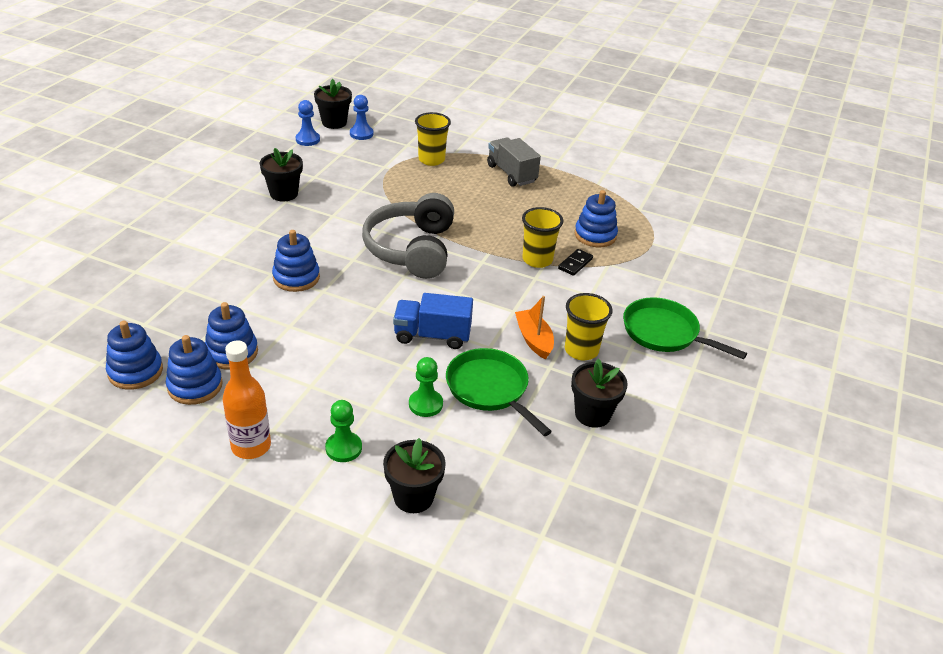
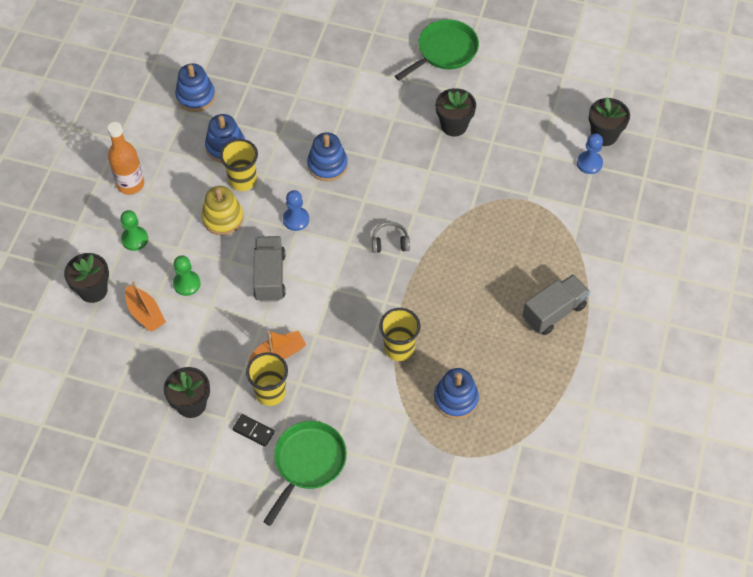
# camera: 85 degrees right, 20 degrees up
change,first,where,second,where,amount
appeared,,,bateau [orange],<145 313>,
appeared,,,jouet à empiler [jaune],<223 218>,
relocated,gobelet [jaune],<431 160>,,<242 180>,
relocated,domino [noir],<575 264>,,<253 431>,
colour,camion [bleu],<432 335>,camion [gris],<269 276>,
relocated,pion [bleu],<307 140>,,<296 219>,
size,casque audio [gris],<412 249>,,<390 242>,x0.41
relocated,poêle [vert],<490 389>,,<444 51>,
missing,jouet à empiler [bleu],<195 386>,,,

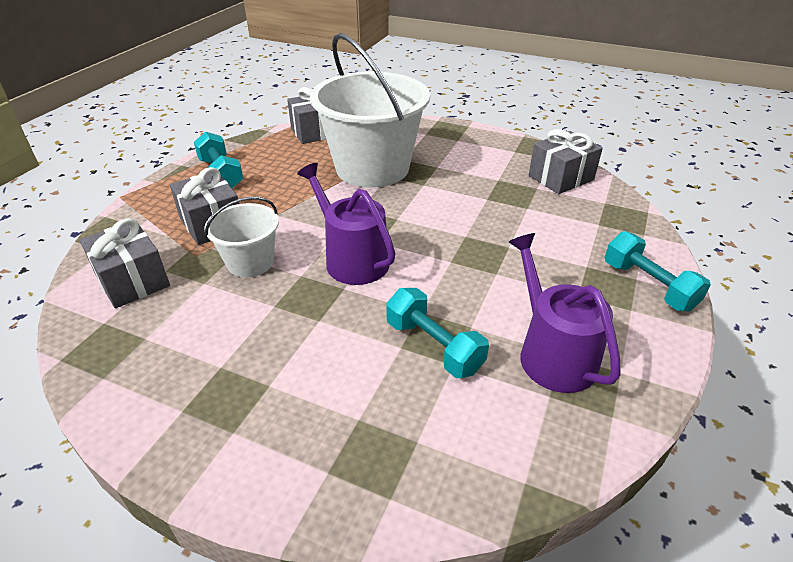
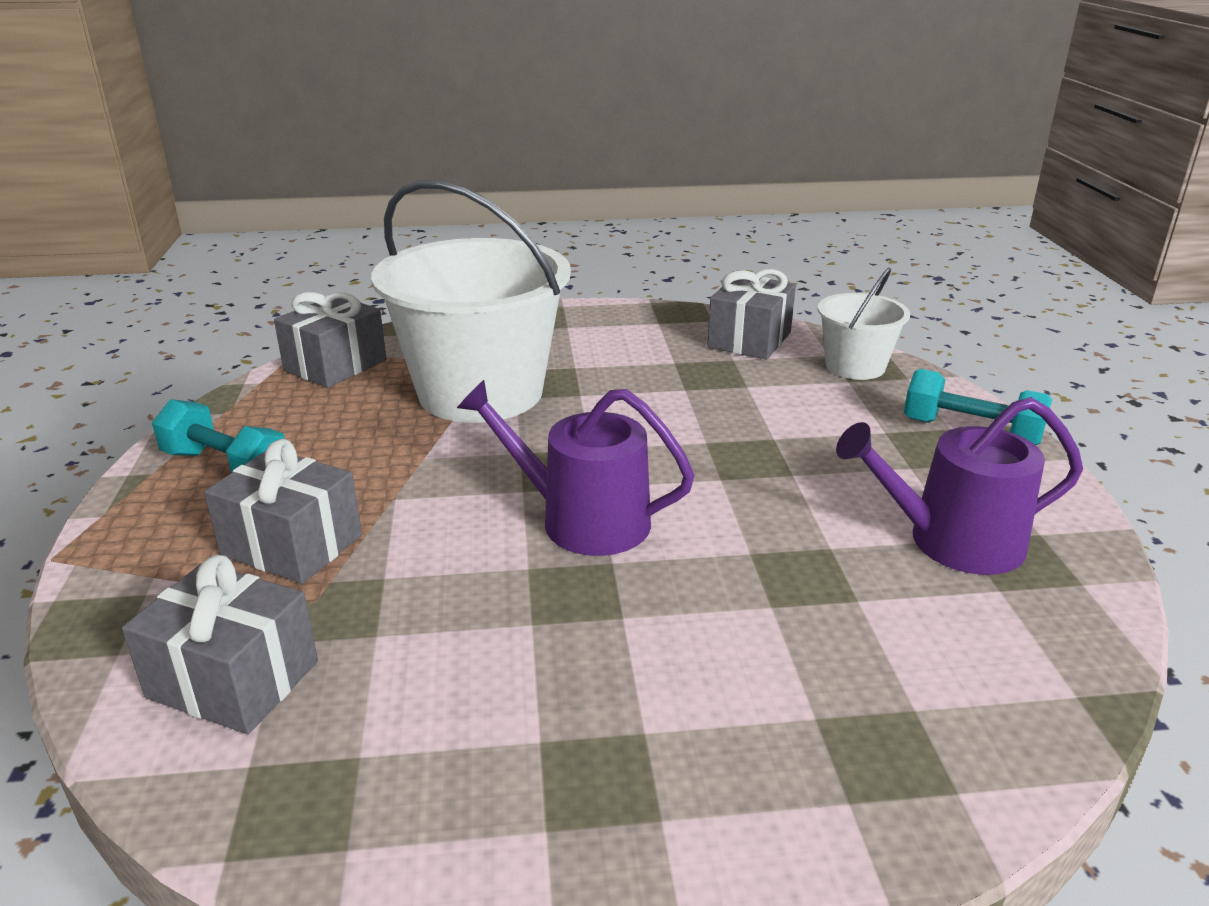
# camera: 30 degrees left, 10 degrees down
change,first,where,second,where,amount
relocated,seau [blanc],<250 262>,,<855 366>,
spun,arrosoir [violet],<552 353>,,<952 542>,45 degrees counterclockwise
missing,haltère [turquoise],<434 346>,,,

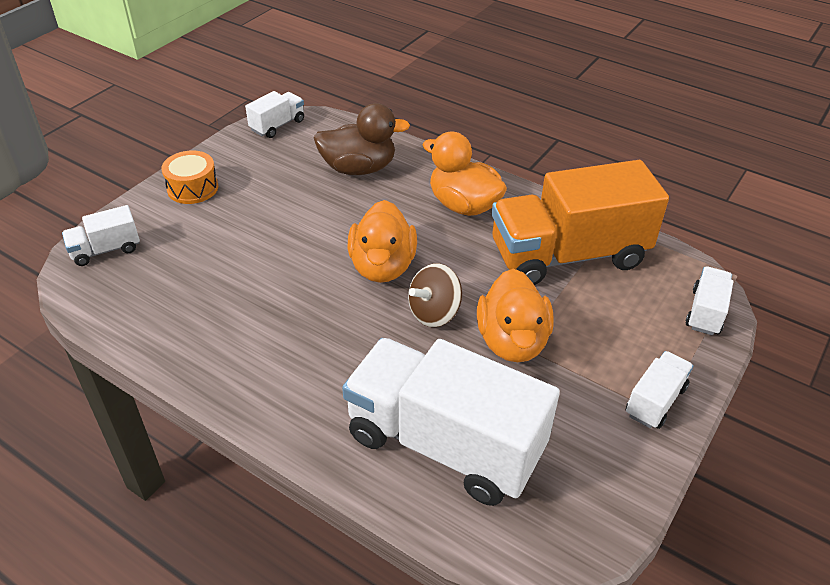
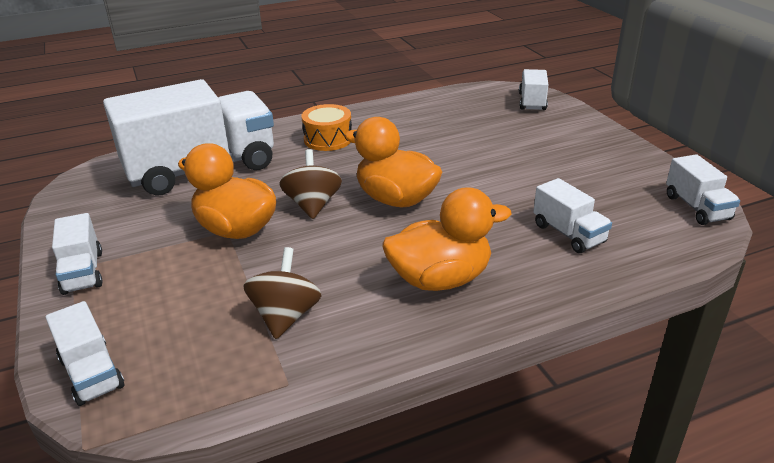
# camera: 125 degrees right, 10 degrees down
change,first,where,second,where,amount
exchanged,camion [orange],<568 255>,toupie [marron],<285 316>,
relocated,tambour [orange],<192 188>,,<328 139>,
exchanged,canard [marron],<359 168>,camion [blanc],<568 234>,

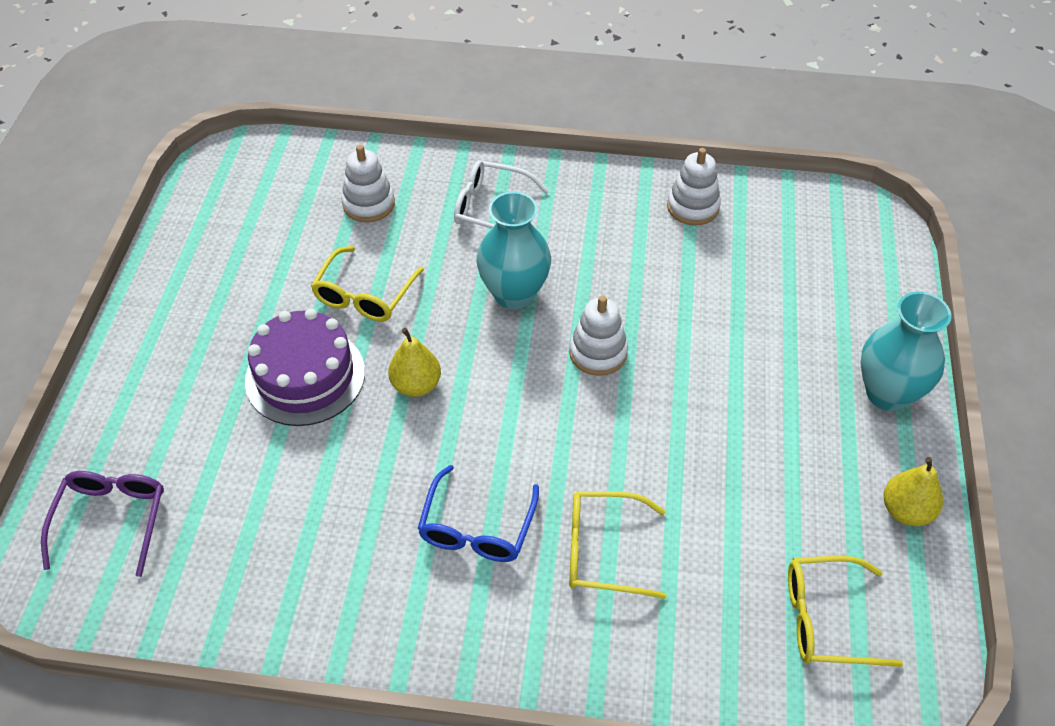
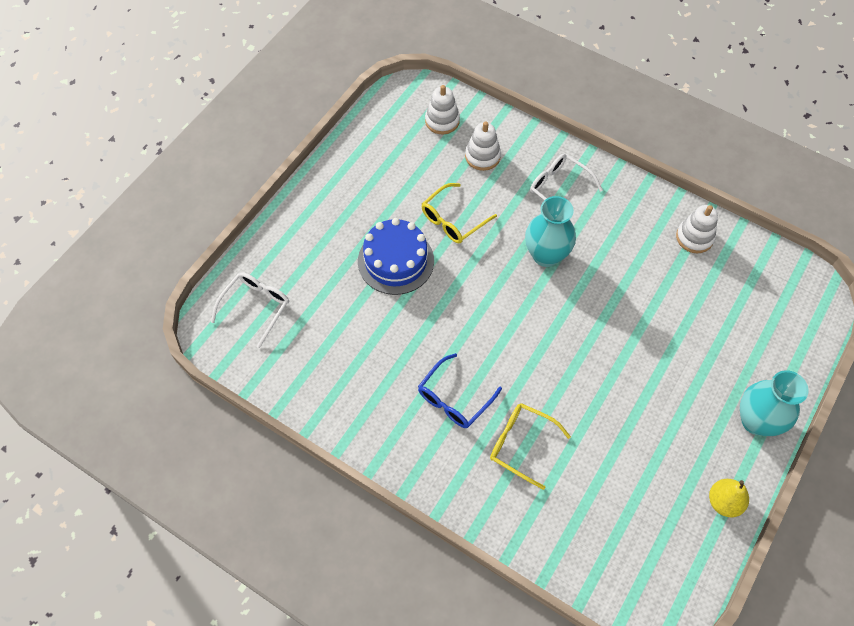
# camera: 25 degrees right, 10 degrees up
change,first,where,second,where,amount
colour,lunettes [violet],<111 520>,lunettes [blanc],<256 307>,
colour,gâteau [violet],<305 376>,gâteau [bleu],<396 261>,
relocated,jouet à empiler [blanc],<598 353>,,<442 121>,
missing,poire [jaune],<416 385>,,,
missing,lunettes [jaune],<826 619>,,,

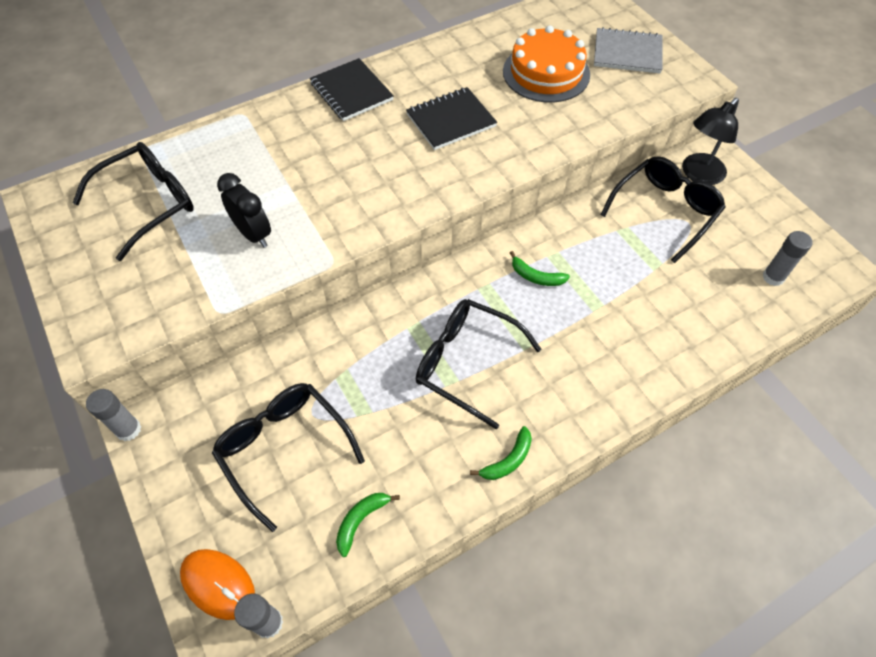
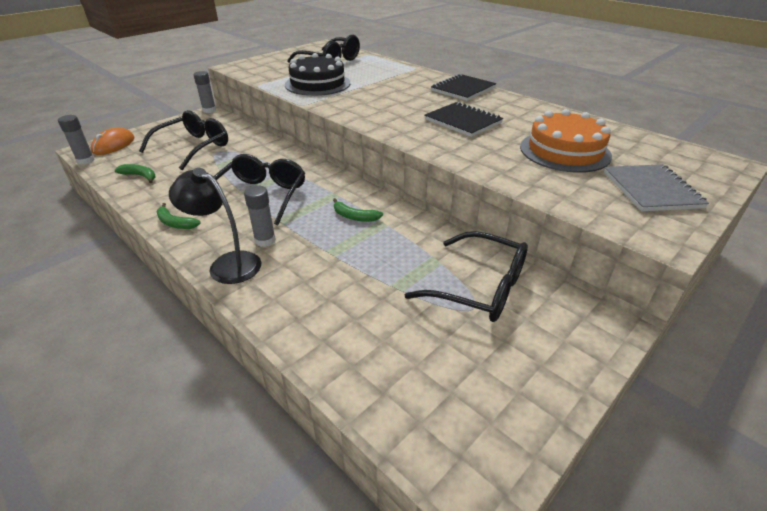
# camera: 75 degrees right, 20 degrees down
change,first,where,second,where,amount
relocated,lampe [noir],<698 175>,,<227 264>,
relocated,bâton de colle [gris],<773 277>,,<265 240>,
exchanged,réveil [noir],<253 234>,gâteau [noir],<317 84>,
spun,banane [vert],<536 277>,,<354 217>,75 degrees counterclockwise

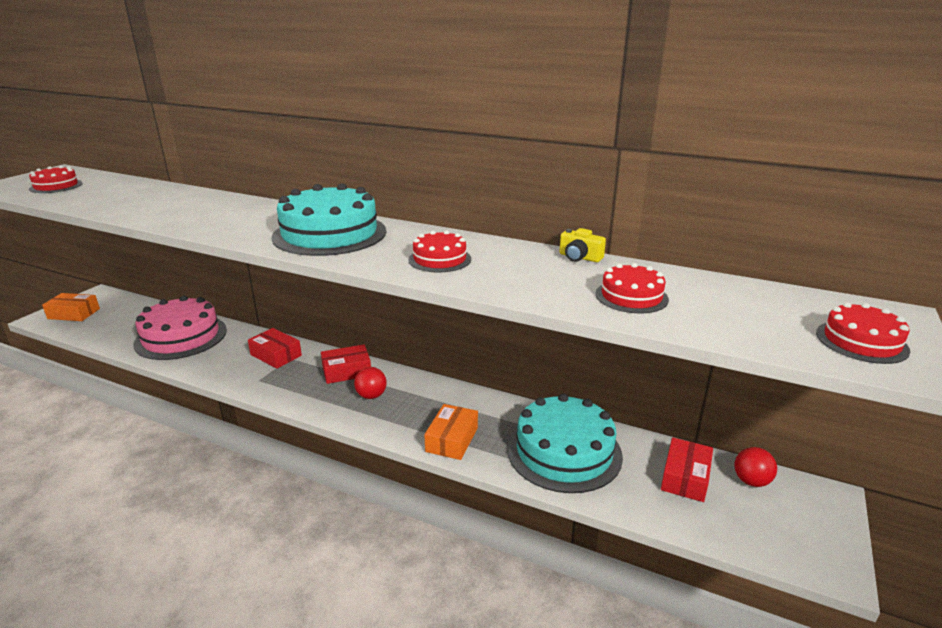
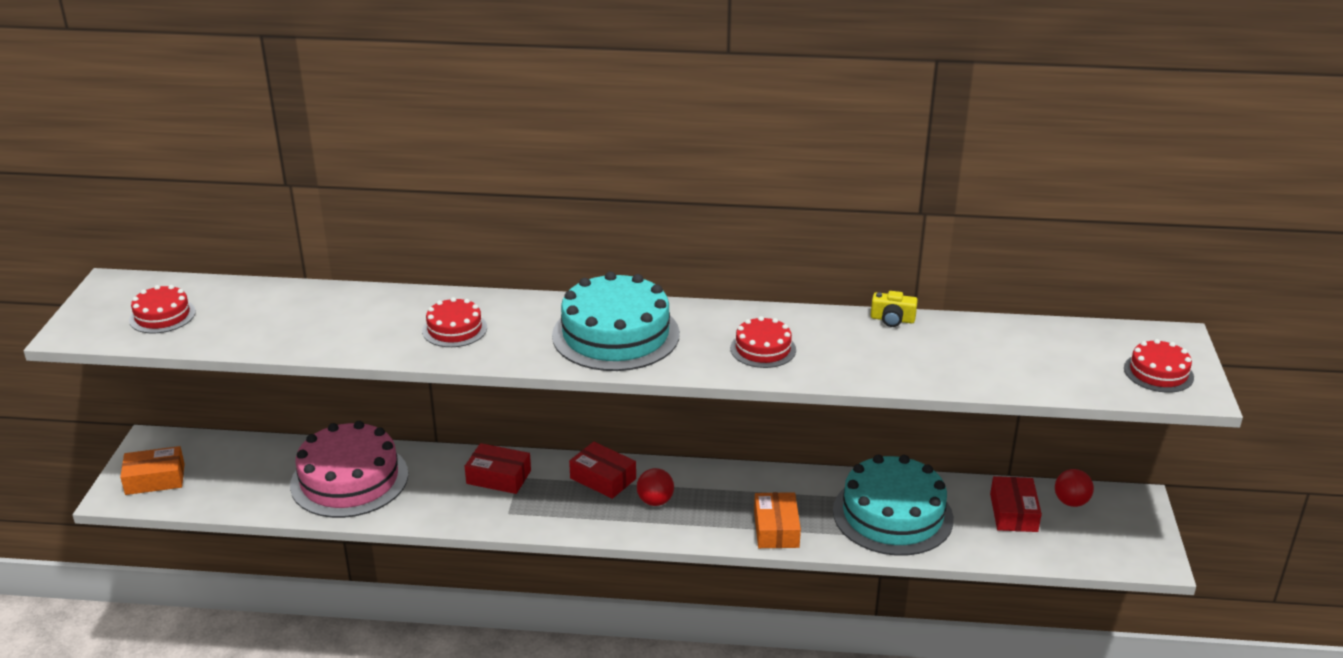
# camera: 20 degrees left, 5 degrees up
change,first,where,second,where,amount
relocated,gâteau [rouge],<631 296>,,<454 329>,
spun,boîte [rouge],<347 371>,,<603 478>,75 degrees clockwise

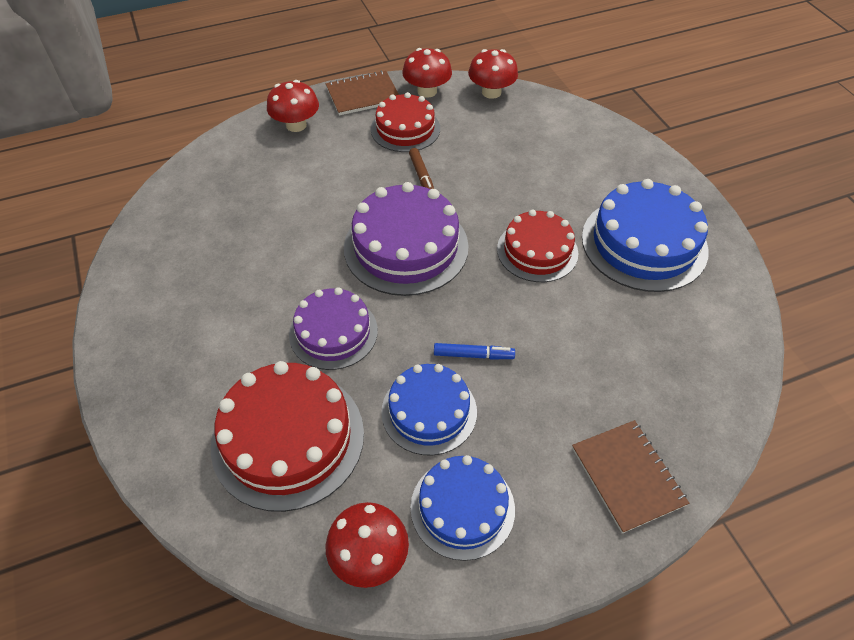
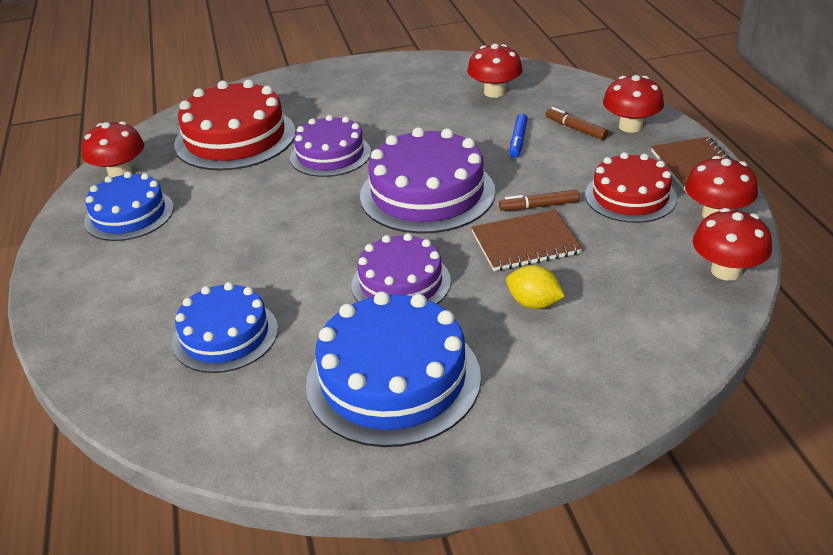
# camera: 100 degrees right, 15 degrees down
change,first,where,second,where,amount
relocated,gâteau [bleu],<429 411>,,<225 335>,
colour,gâteau [rouge],<537 251>,gâteau [violet],<401 283>,
appeared,,,champignon [rouge],<494 92>,
relocated,carnet [marron],<627 476>,,<525 243>,
appeared,,,citron [jaune],<534 303>,
relocated,feutre [bleu],<473 355>,,<518 140>,
appeared,,,feutre [marron],<575 129>,

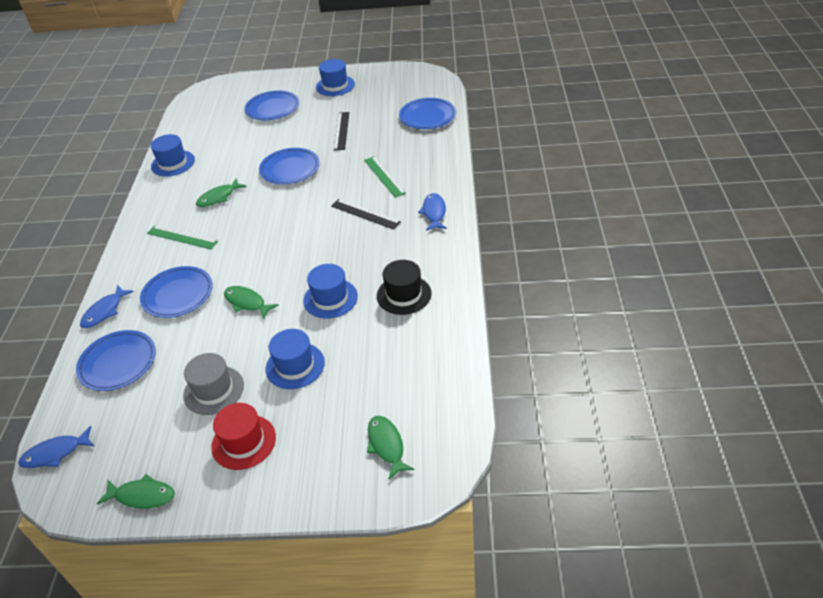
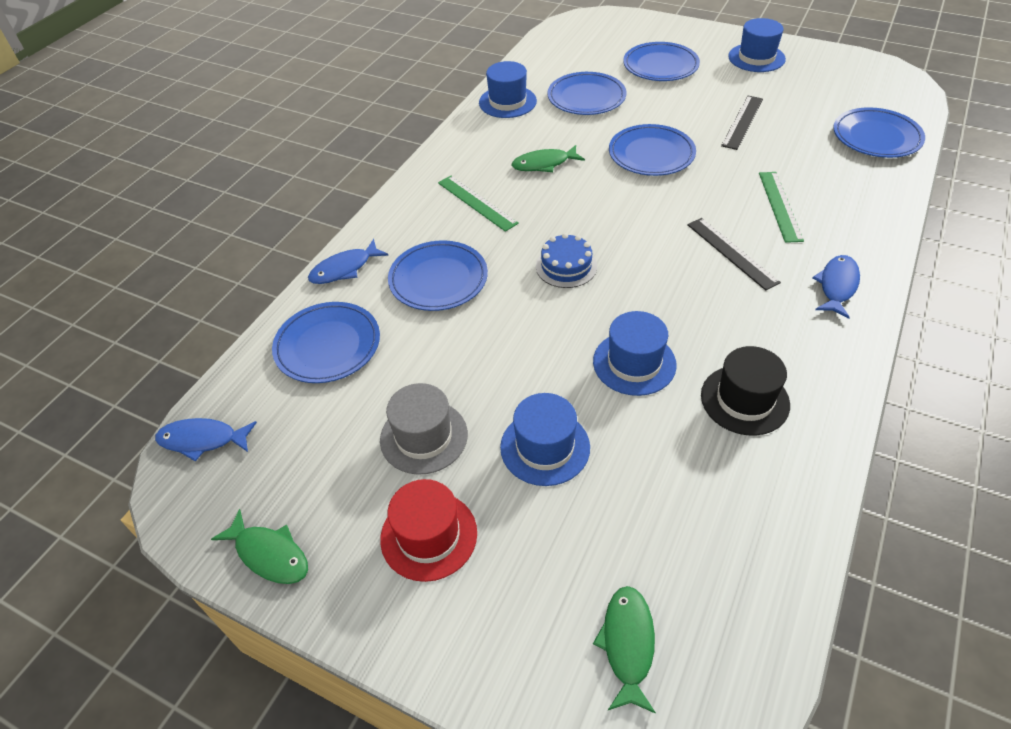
# camera: 25 degrees right, 5 degrees up
change,first,where,second,where,amount
appeared,,,gâteau [bleu],<566 266>,
appeared,,,assiette [bleu],<586 98>,
missing,poisson [vert],<247 303>,,,

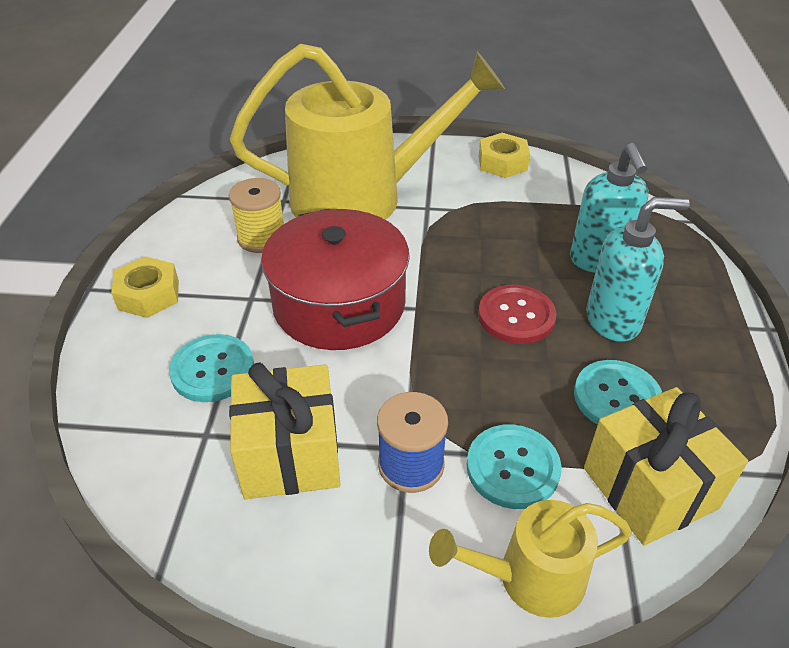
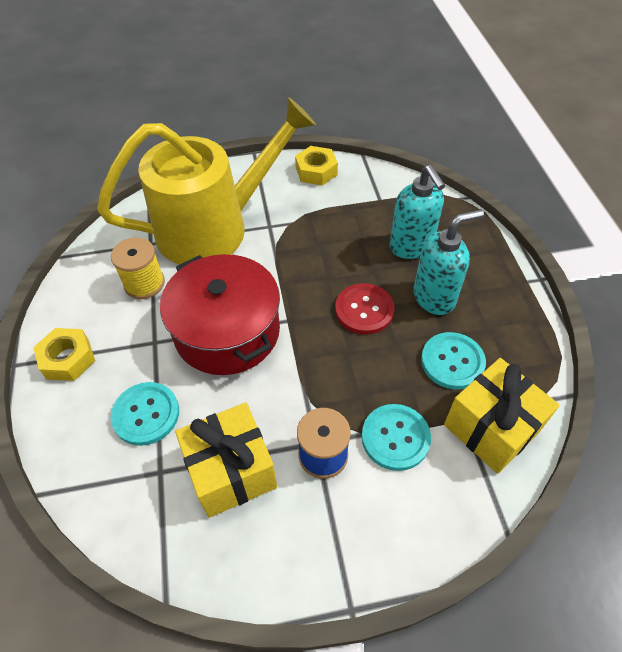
# camera: 15 degrees left, 10 degrees up
change,first,where,second,where,amount
missing,arrosoir [jaune],<529 578>,,,

